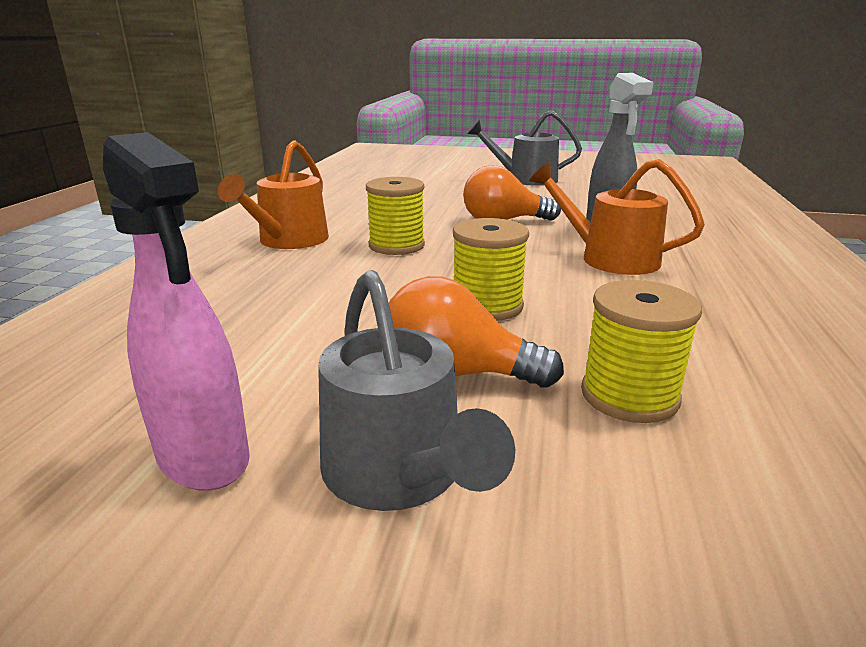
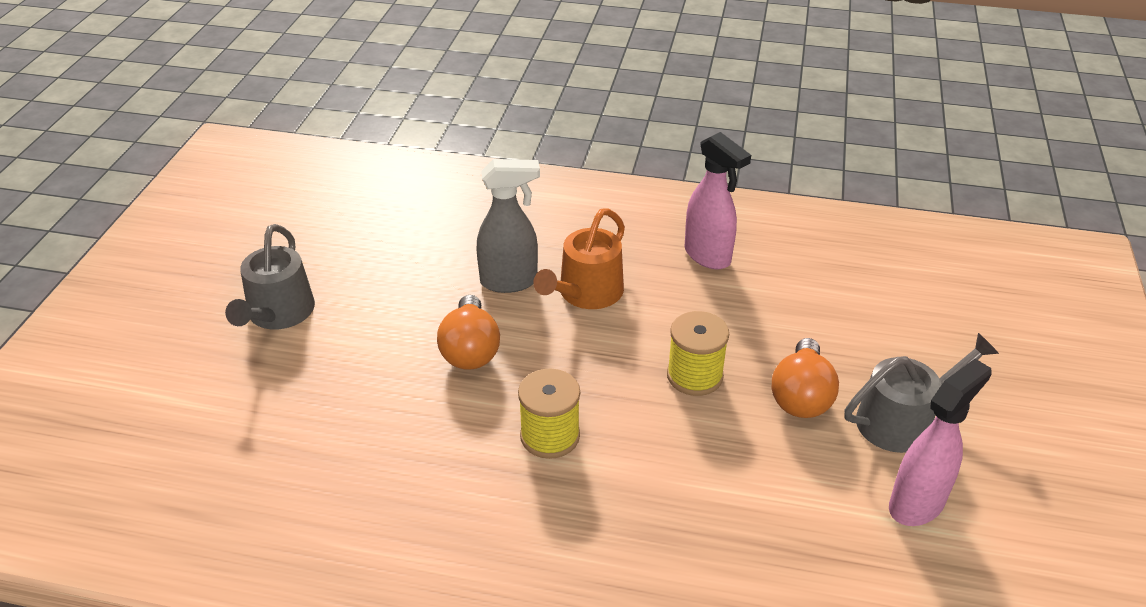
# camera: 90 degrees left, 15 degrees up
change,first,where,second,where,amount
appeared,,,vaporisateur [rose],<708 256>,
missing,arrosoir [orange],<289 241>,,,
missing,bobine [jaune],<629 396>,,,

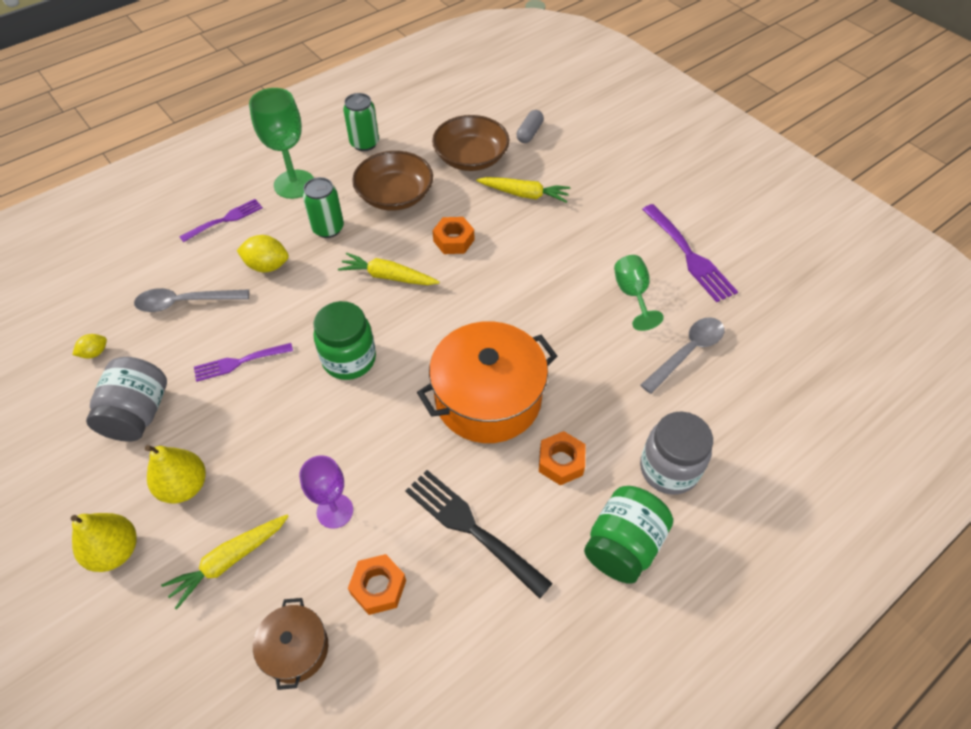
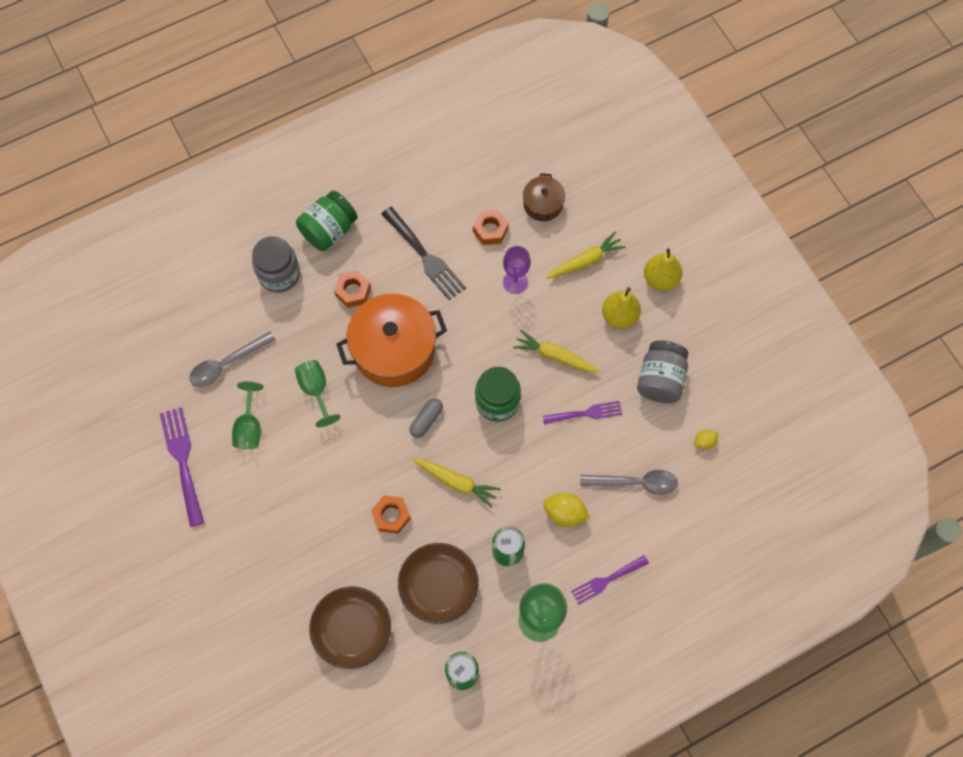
# camera: 170 degrees left, 15 degrees up
change,first,where,second,where,amount
appeared,,,verre à pied [vert],<316 390>,
relocated,gélule [gris],<529 133>,,<426 420>,
relocated,carotte [jaune],<524 194>,,<554 356>,

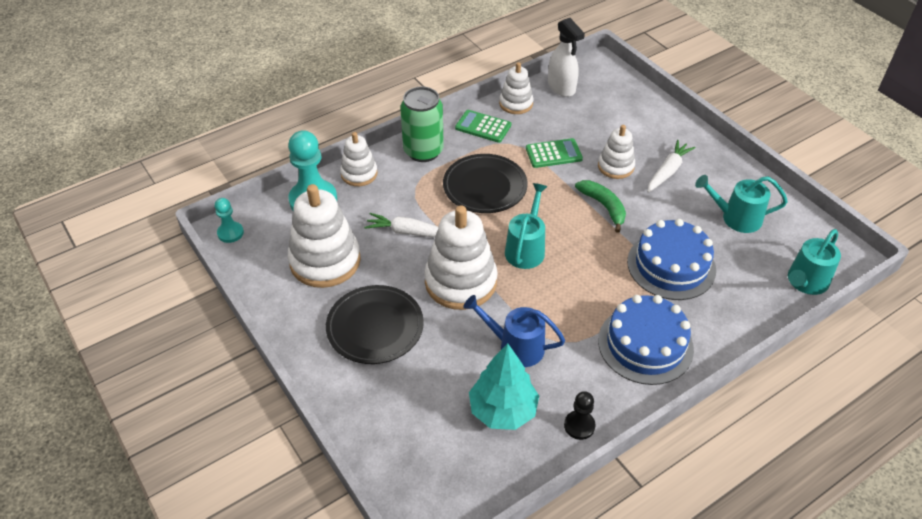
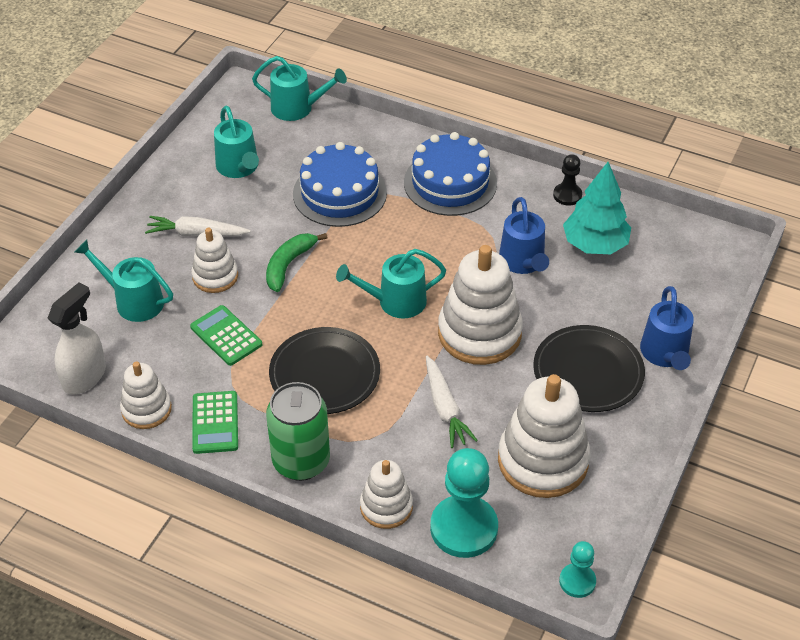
# camera: 120 degrees left, 0 degrees up
change,first,where,second,where,amount
appeared,,,arrosoir [turquoise],<133 301>,
appeared,,,arrosoir [bleu],<665 354>,

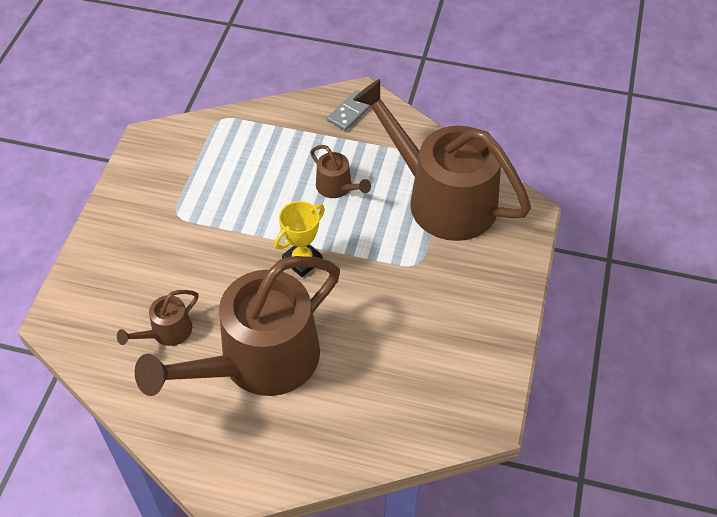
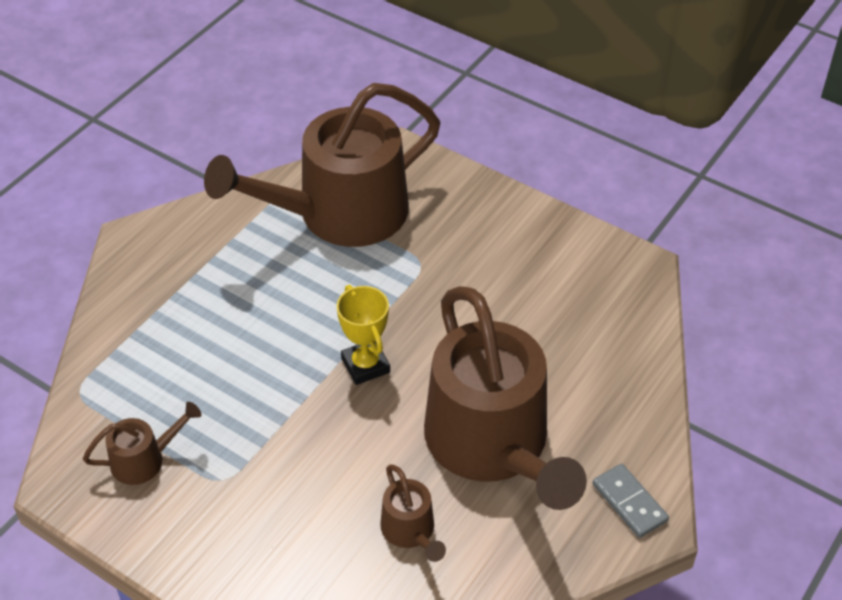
# camera: 70 degrees left, 5 degrees down
change,first,where,second,where,amount
relocated,arrosoir [marron],<337 187>,,<144 460>,
relocated,domino [gris],<350 112>,,<629 502>,

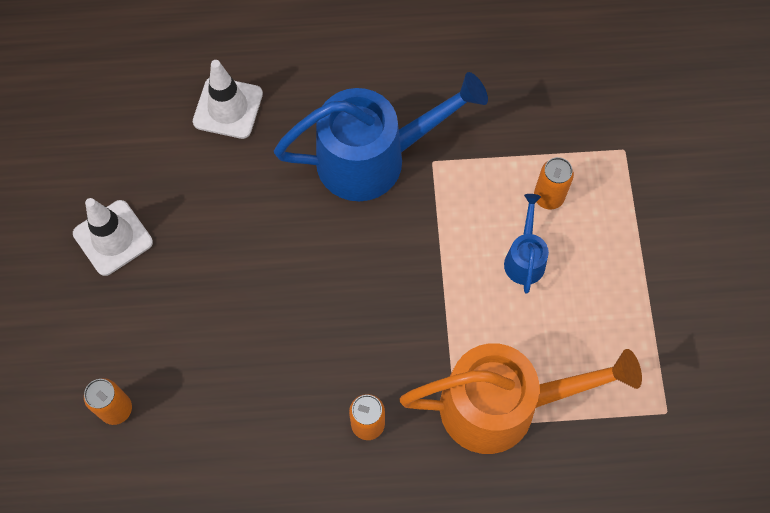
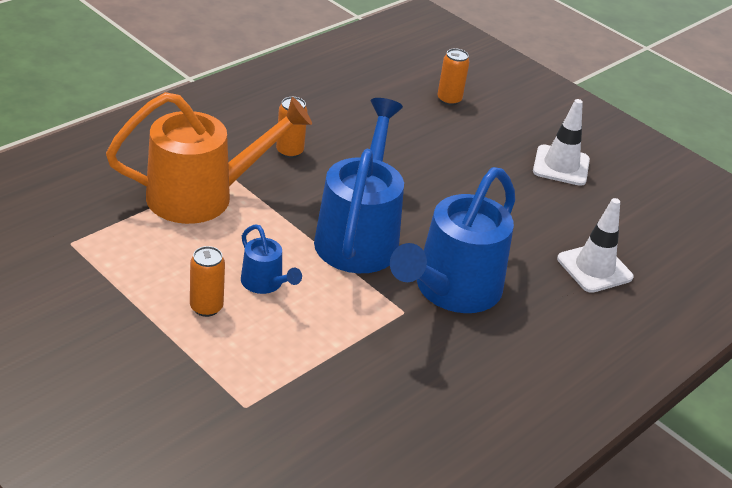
# camera: 135 degrees right, 30 degrees down
change,first,where,second,where,amount
spun,arrosoir [orange],<503 405>,,<203 196>,150 degrees counterclockwise
relocated,canette [orange],<548 197>,,<206 307>,
appeared,,,arrosoir [bleu],<359 235>,

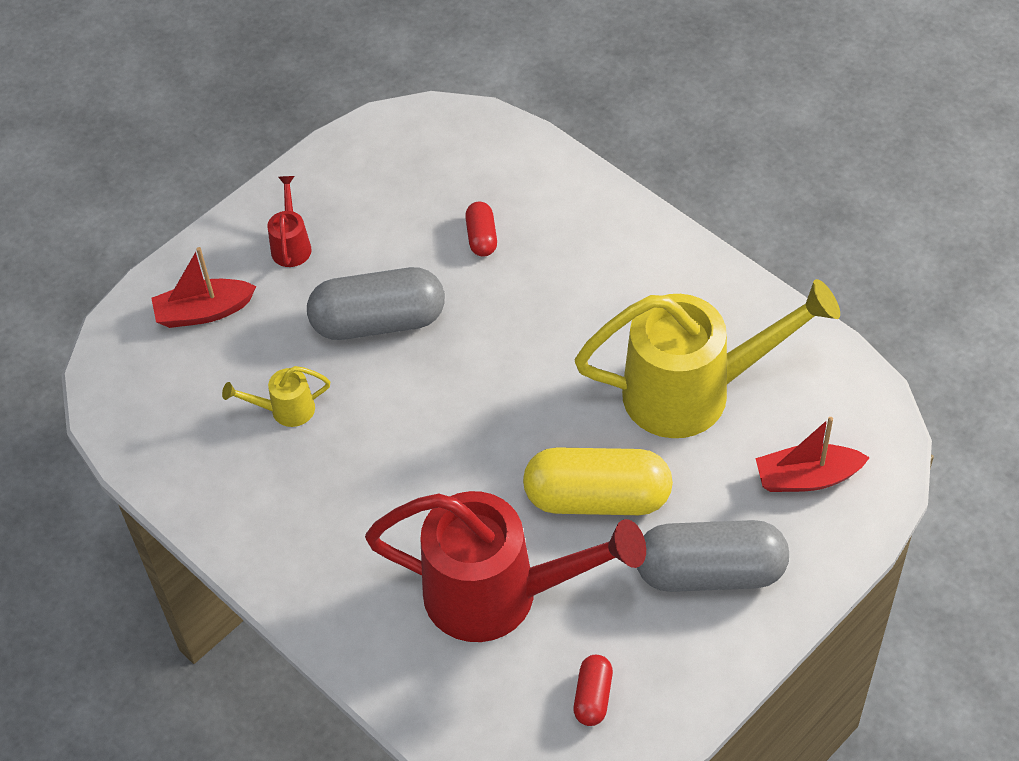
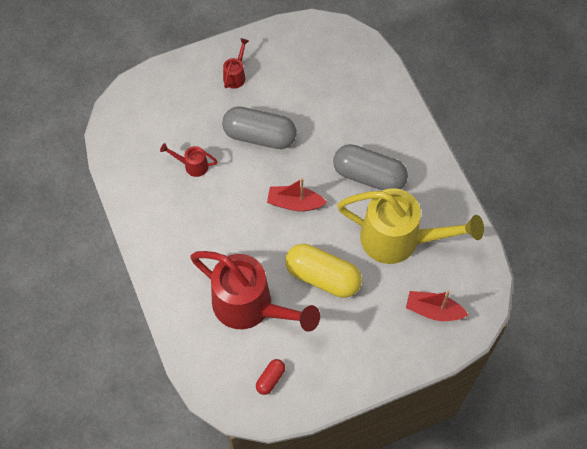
# camera: 20 degrees right, 10 degrees up
change,first,where,second,where,amount
colour,arrosoir [jaune],<285 410>,arrosoir [rouge],<192 165>,
relocated,bateau [rouge],<204 312>,,<295 203>,
relocated,gélule [gris],<710 572>,,<369 176>,
missing,gélule [rouge],<482 237>,,,

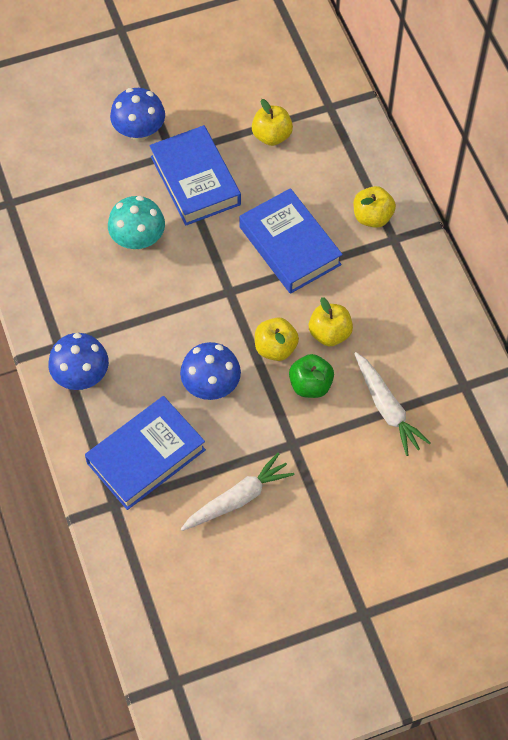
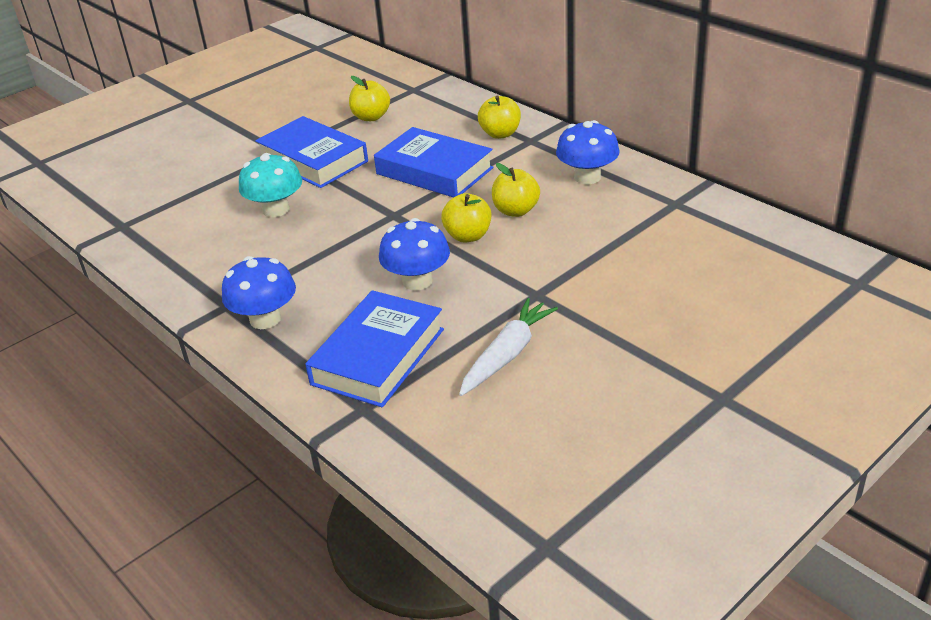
# camera: 20 degrees left, 25 degrees down
change,first,where,second,where,amount
relocated,champignon [bleu],<139 131>,,<587 177>,
missing,pomme [vert],<310 385>,,,
missing,carotte [blanc],<387 408>,,,

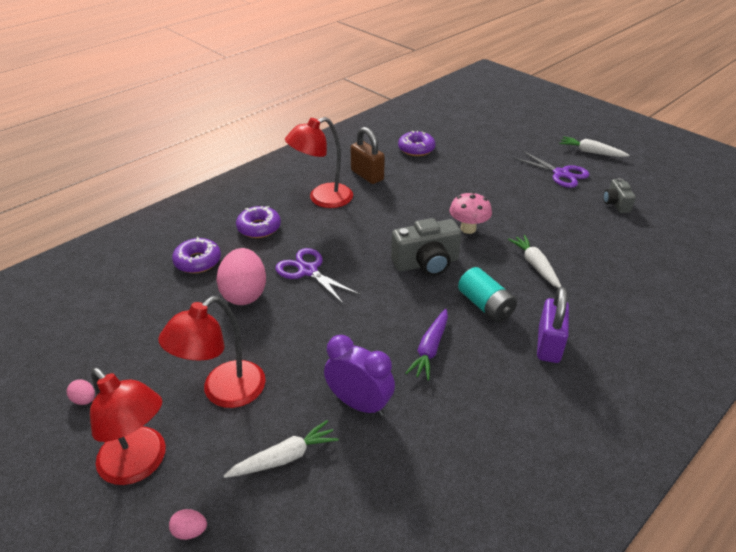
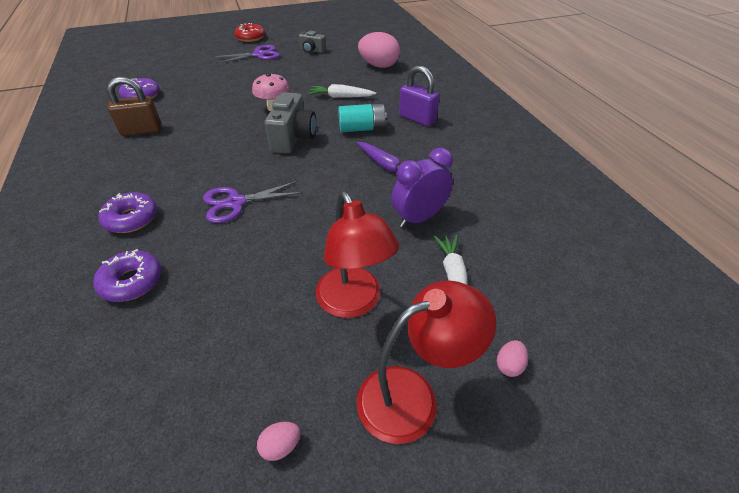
# camera: 65 degrees left, 5 degrees up
change,first,where,second,where,amount
exchanged,carotte [blanc],<591 152>,beignet [rouge],<250 38>,
relocated,œuf [rose],<244 294>,,<379 66>,
missing,lampe [rouge],<322 199>,,,

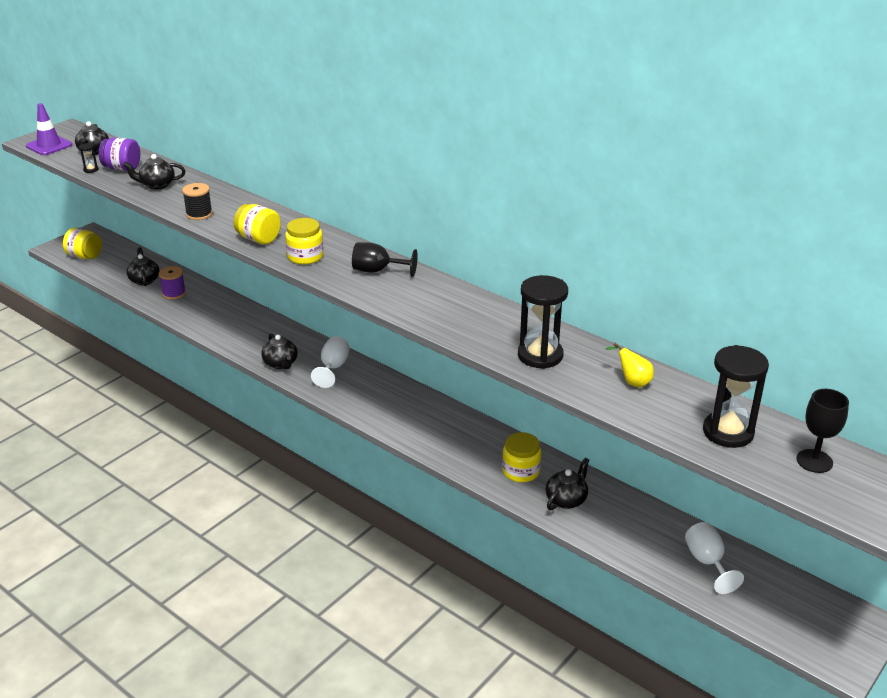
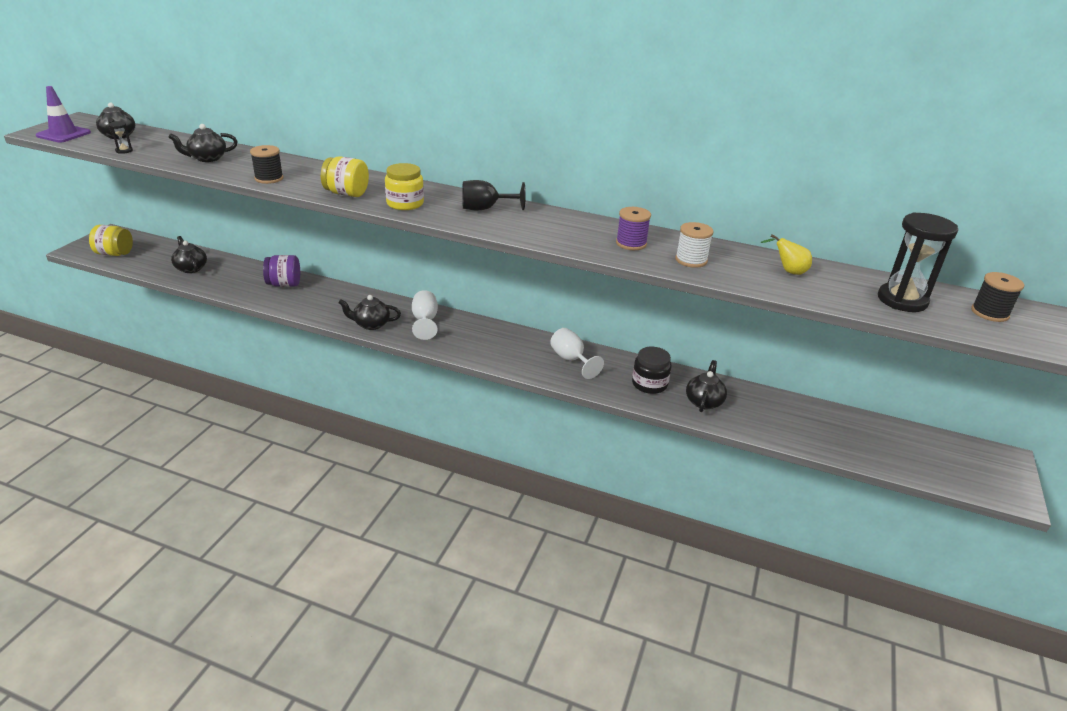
# camera: 20 degrees left, 0 degrees up
change,first,where,second,where,amount
relocated,bocal [violet],<122 168>,,<284 284>,
spun,théière [noir],<281 364>,,<371 324>,135 degrees clockwise
relocated,verre à pied [blanc],<707 562>,,<571 360>,
relocated,bobine [violet],<174 293>,,<631 243>,
colour,bocal [jaune],<521 471>,bocal [noir],<649 384>,
exchanged,sablier [noir],<540 355>,bobine [blanc],<691 260>,
exchanged,verre à pied [noir],<814 461>,bobine [noir],<989 313>,

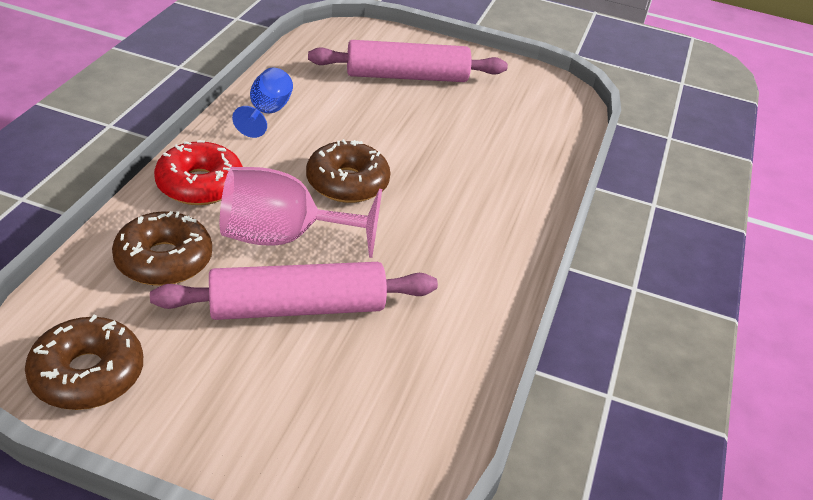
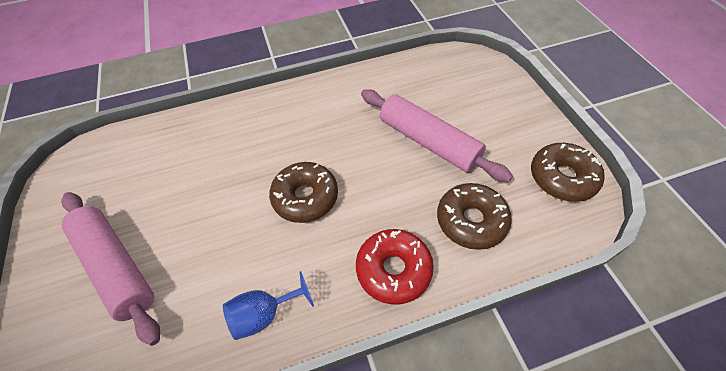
# camera: 120 degrees left, 15 degrees up
change,first,where,second,where,amount
missing,verre à pied [rose],<283 238>,,,

